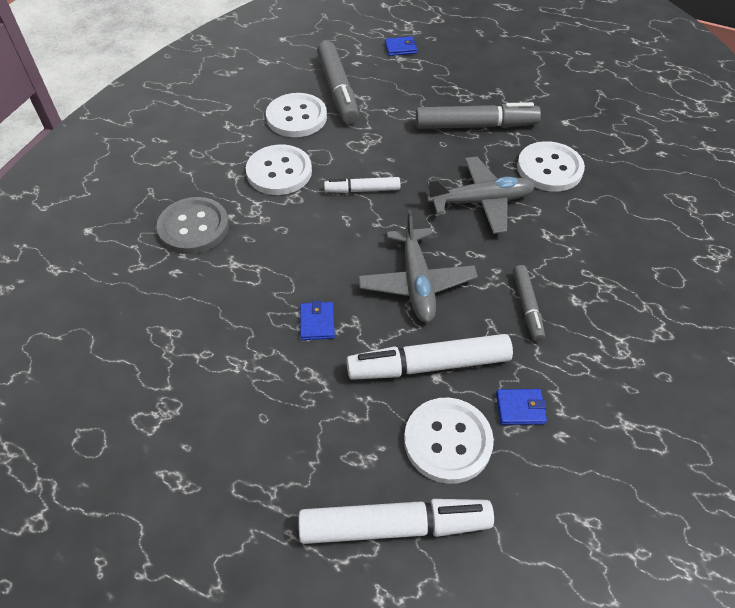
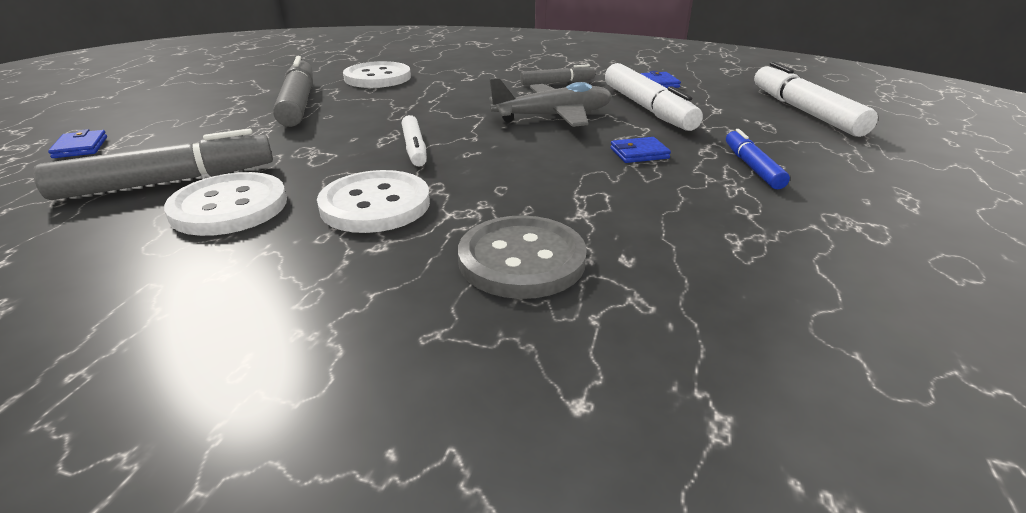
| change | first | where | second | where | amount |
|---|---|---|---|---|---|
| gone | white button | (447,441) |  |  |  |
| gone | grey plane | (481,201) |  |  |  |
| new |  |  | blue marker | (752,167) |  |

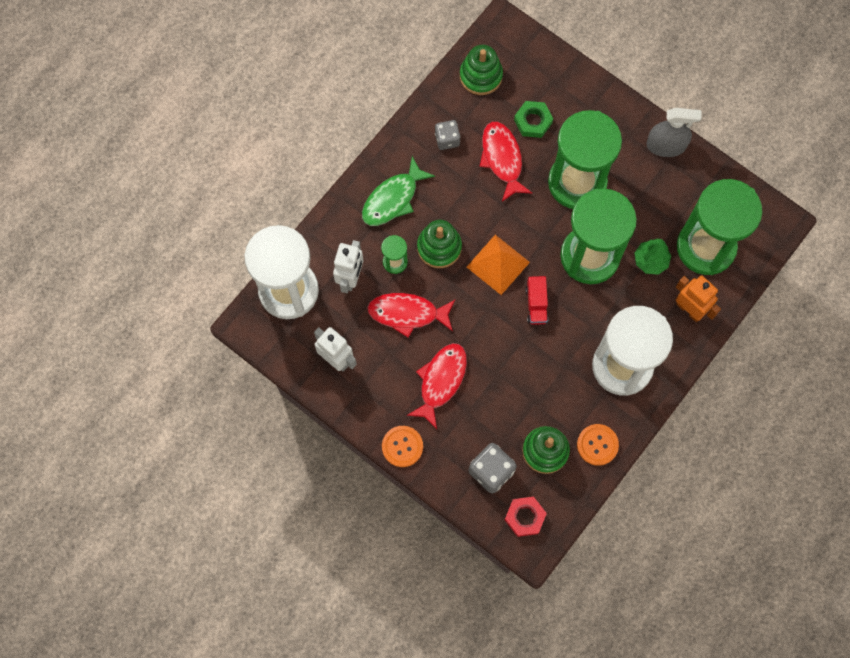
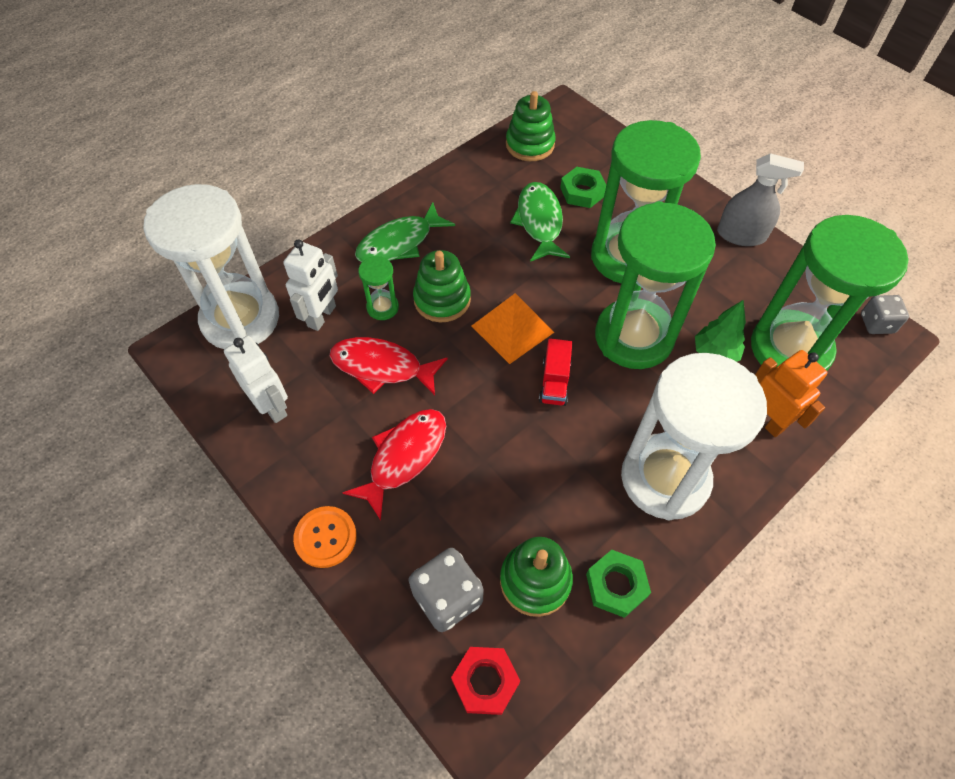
| change | first | where | second | where | amount |
|---|---|---|---|---|---|
| shifted | grey dice | (447,139) |  | (876,323) |  |
| swapped | orange button | (597,445) | green nut | (616,585) |  |
| repainted | red fish | (502,159) | green fish | (539,222) |  |

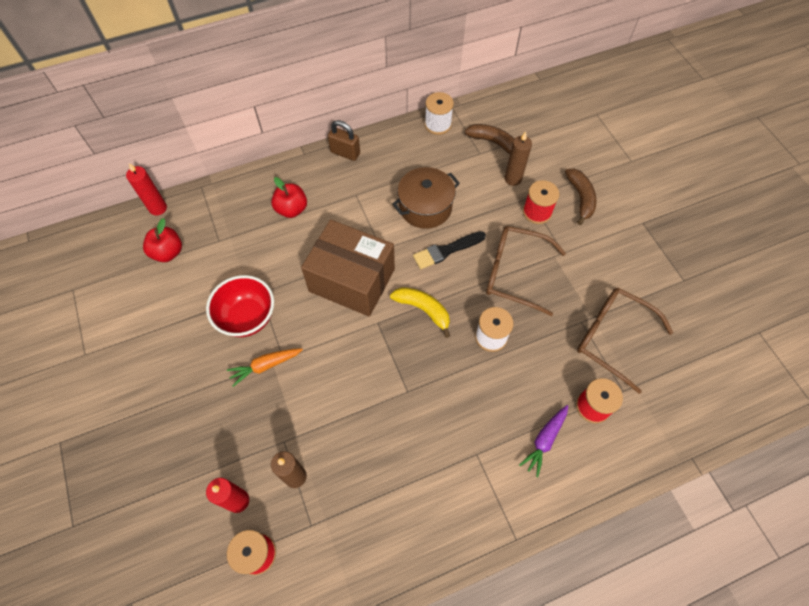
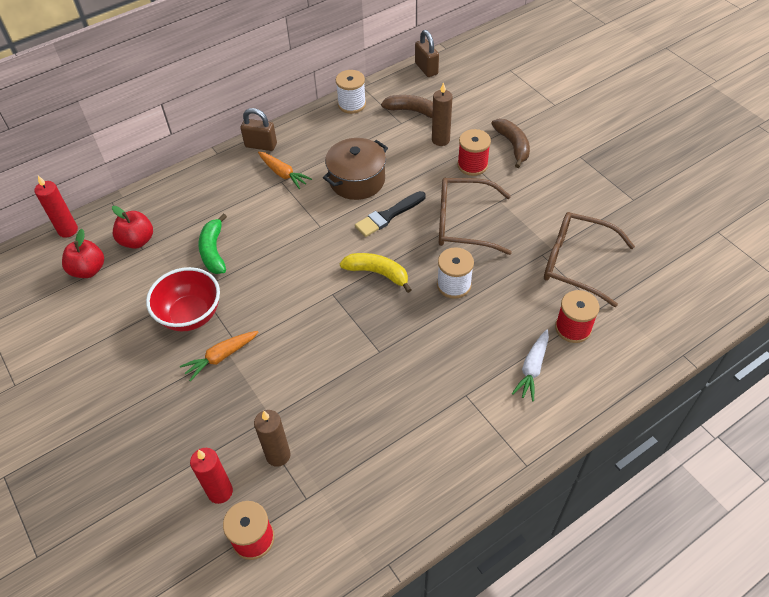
| change | first | where | second | where | amount |
|---|---|---|---|---|---|
| gone | brown box | (352,280) |  |  |  |
| new |  |  | green banana | (214,251) |  |
| new |  |  | orange carrot | (283,174) |  |
| new |  |  | brown padlock | (426,69) |  |
| shifted | red apple | (291,209) |  | (137,241) |  |
| repainted | purple carrot | (544,440) | white carrot | (532,368) |  |

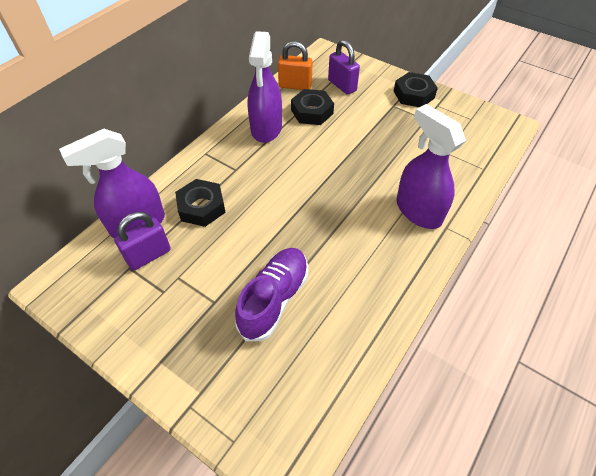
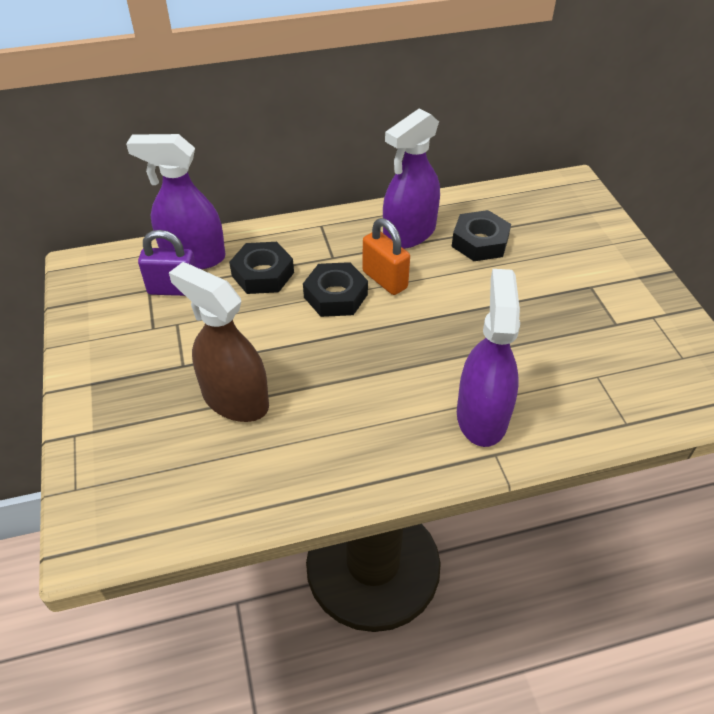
| change | first | where | second | where | amount |
|---|---|---|---|---|---|
| gone | purple padlock | (342,85) |  |  |  |
| shifted | orange padlock | (295,86) |  | (384,280) |  |
| shifted | black nut | (413,94) |  | (335,296) |  |
| swapped | purple shoe | (274,299) | brown spray bottle | (235,399) |  |

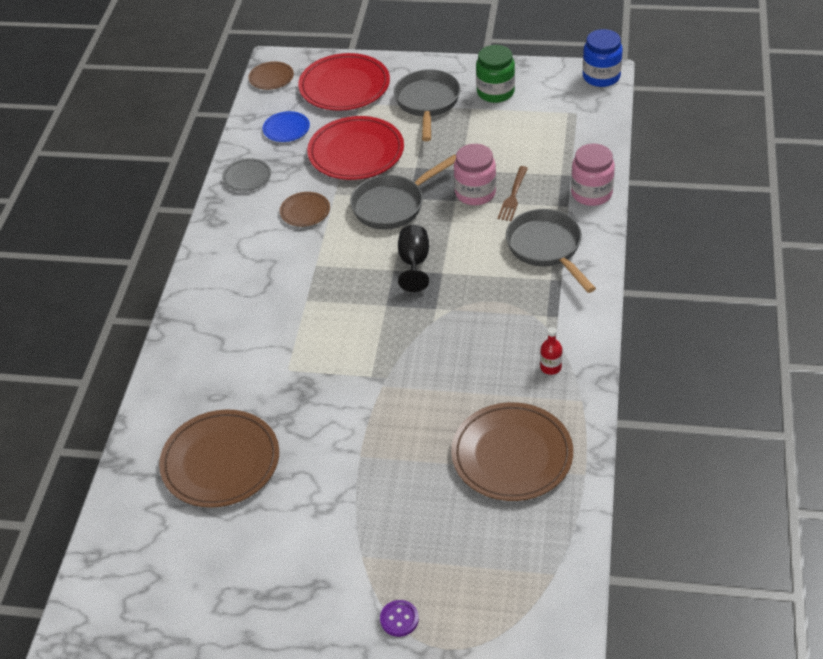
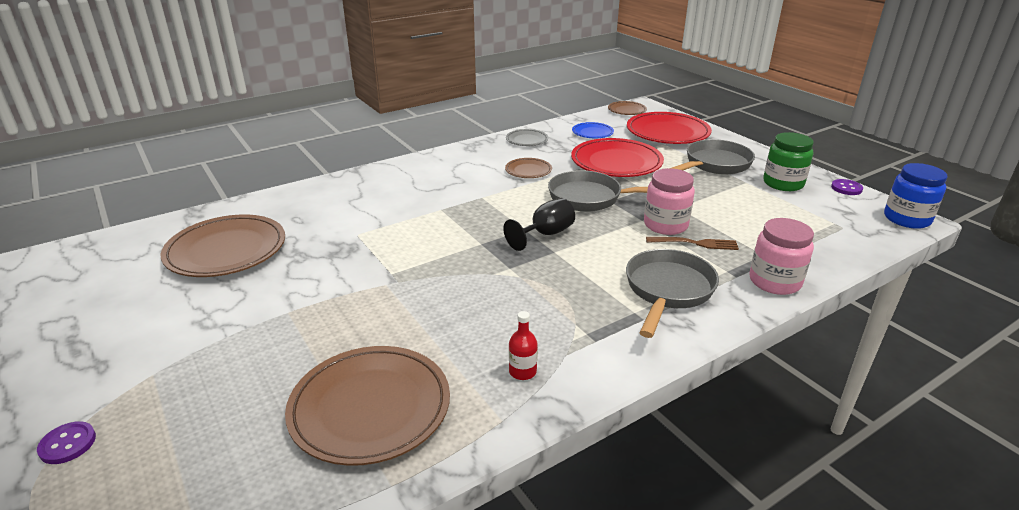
| change | first | where | second | where | amount |
|---|---|---|---|---|---|
| new |  |  | purple button | (846,188) |  |
| rotated | brown fork | (513,196) |  | (695,243) | 150 degrees counterclockwise |

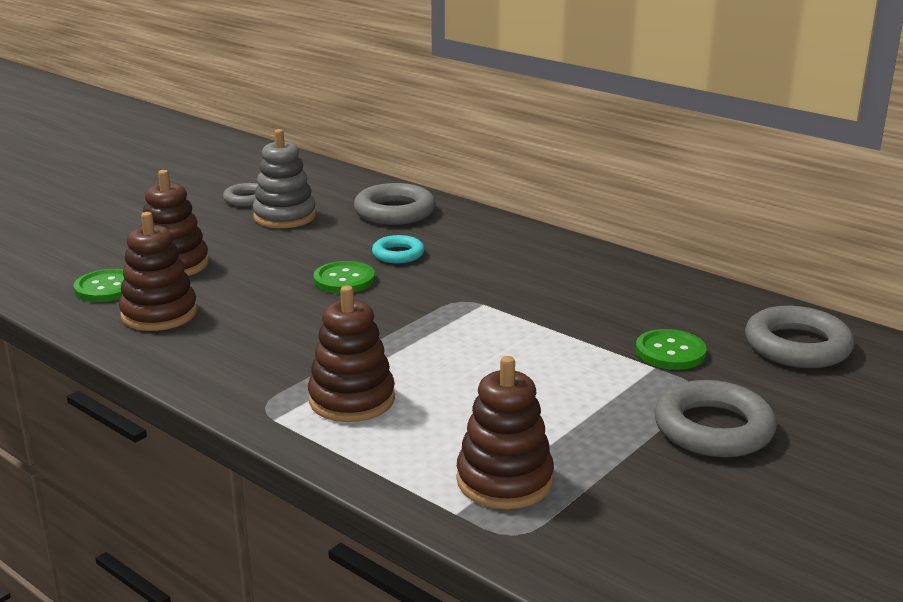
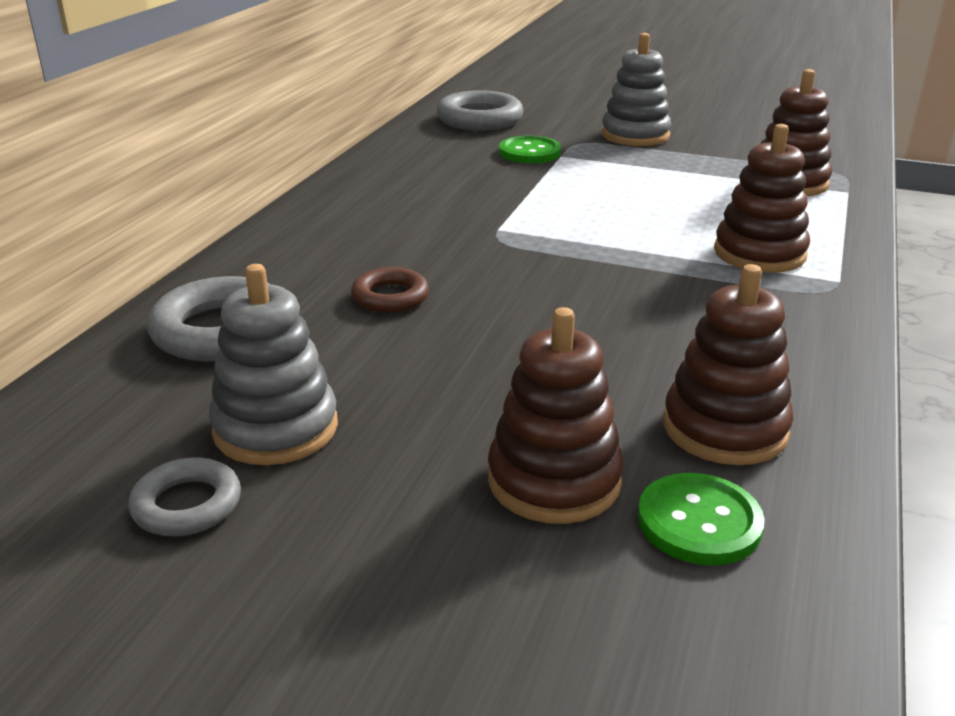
| change | first | where | second | where | amount |
|---|---|---|---|---|---|
| gone | green button | (344,280) |  |  |  |
| swapped | grey ring | (713,428) | grey stacking toy | (635,135) |  |
| repainted | turquoise ring | (398,254) | brown ring | (390,297) |  |

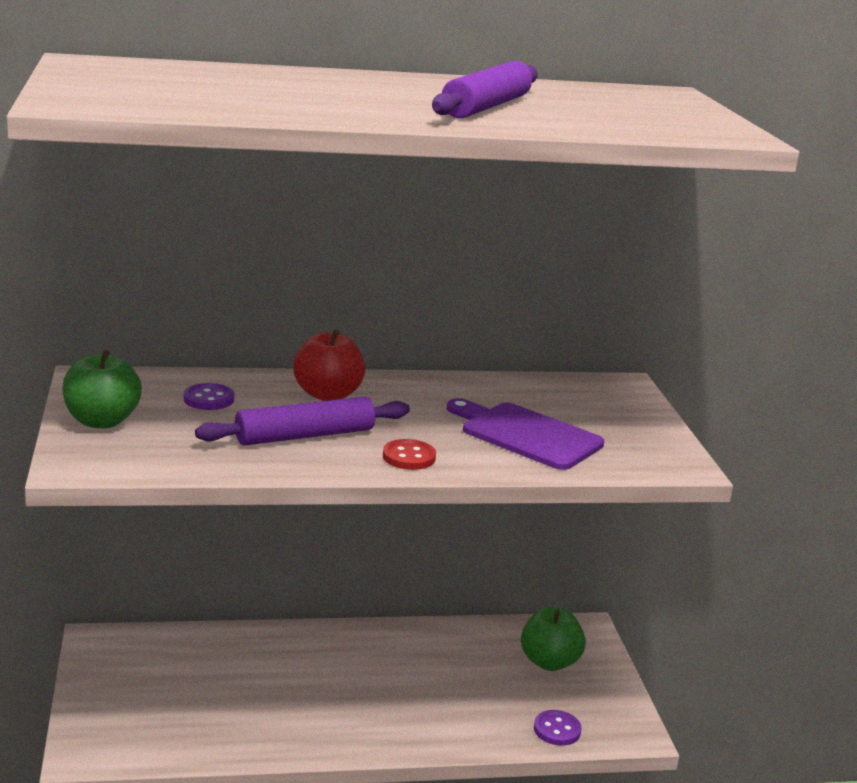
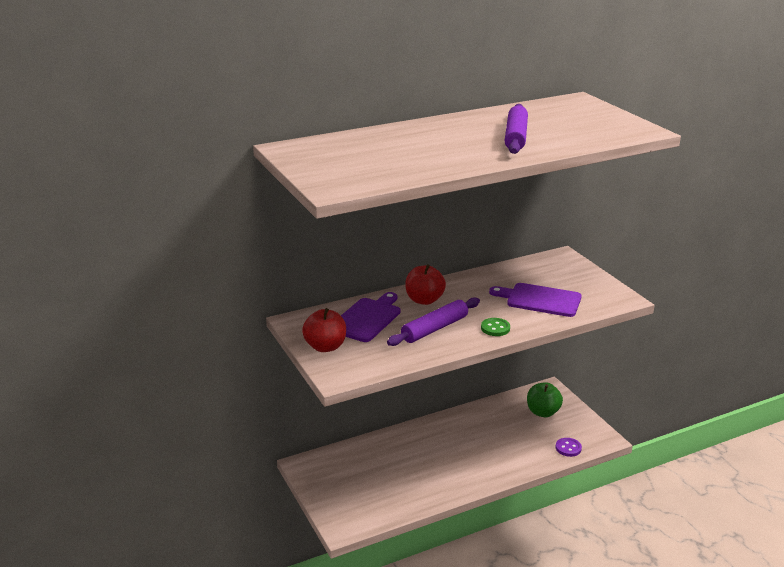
| change | first | where | second | where | amount |
|---|---|---|---|---|---|
| swapped | purple button | (209,399) | purple cutting board | (367,318) |  |
| repainted | green apple | (102,421) | red apple | (325,347) |  |
| repainted | red button | (409,457) | green button | (495,328) |  |

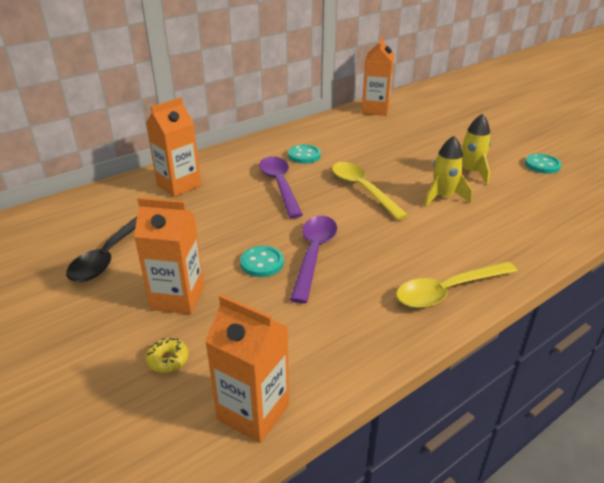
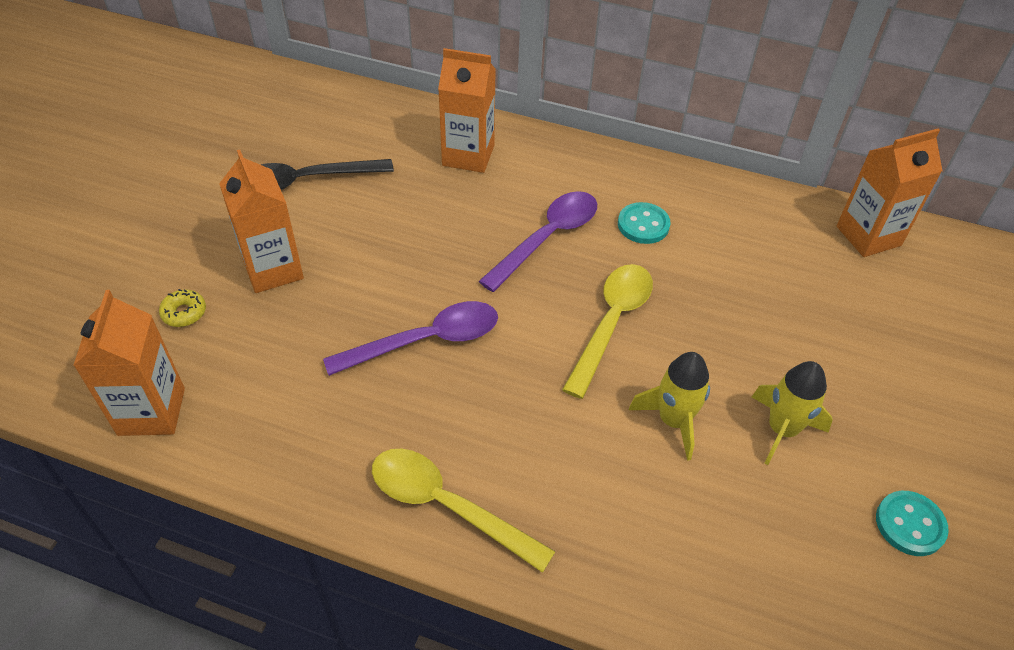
| change | first | where | second | where | amount |
|---|---|---|---|---|---|
| gone | turquoise button | (262,263) |  |  |  |

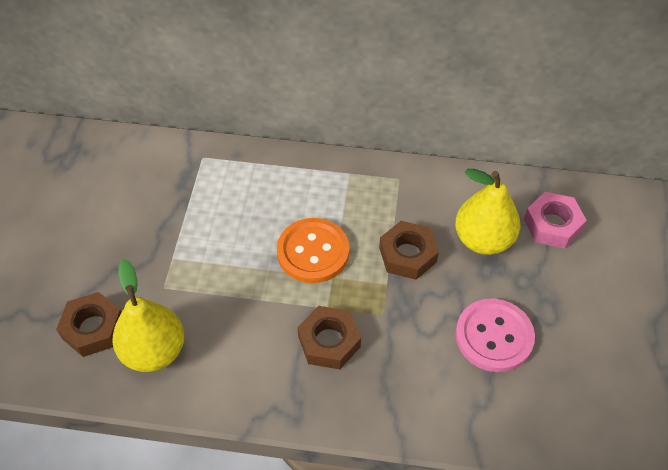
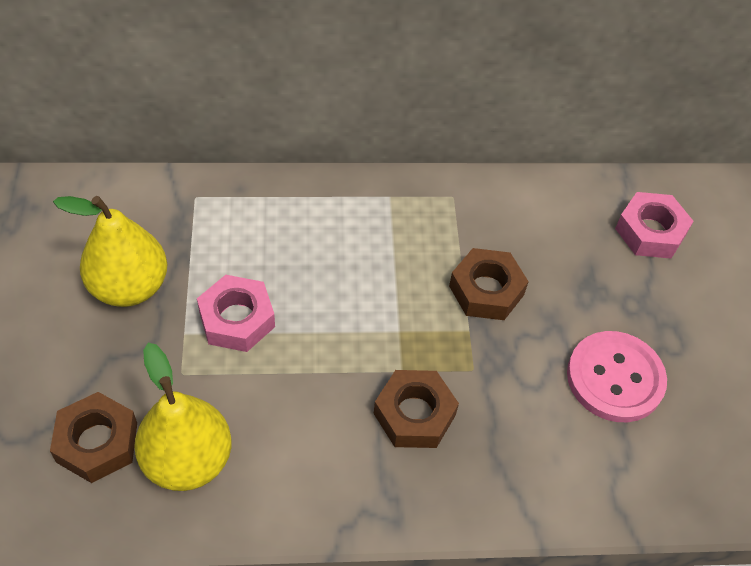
| change | first | where | second | where | amount |
|---|---|---|---|---|---|
| gone | orange button | (313,252) |  |  |  |
| new |  |  | pink nut | (237,319) |  |
| shifted | yellow pear | (483,239) |  | (129,287) |  |

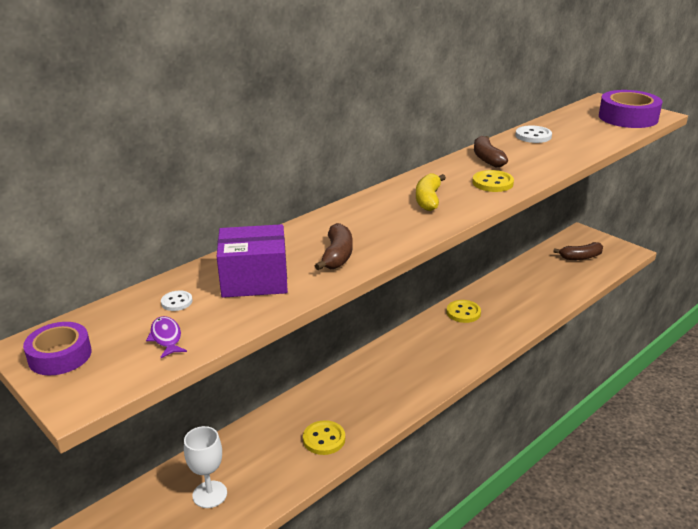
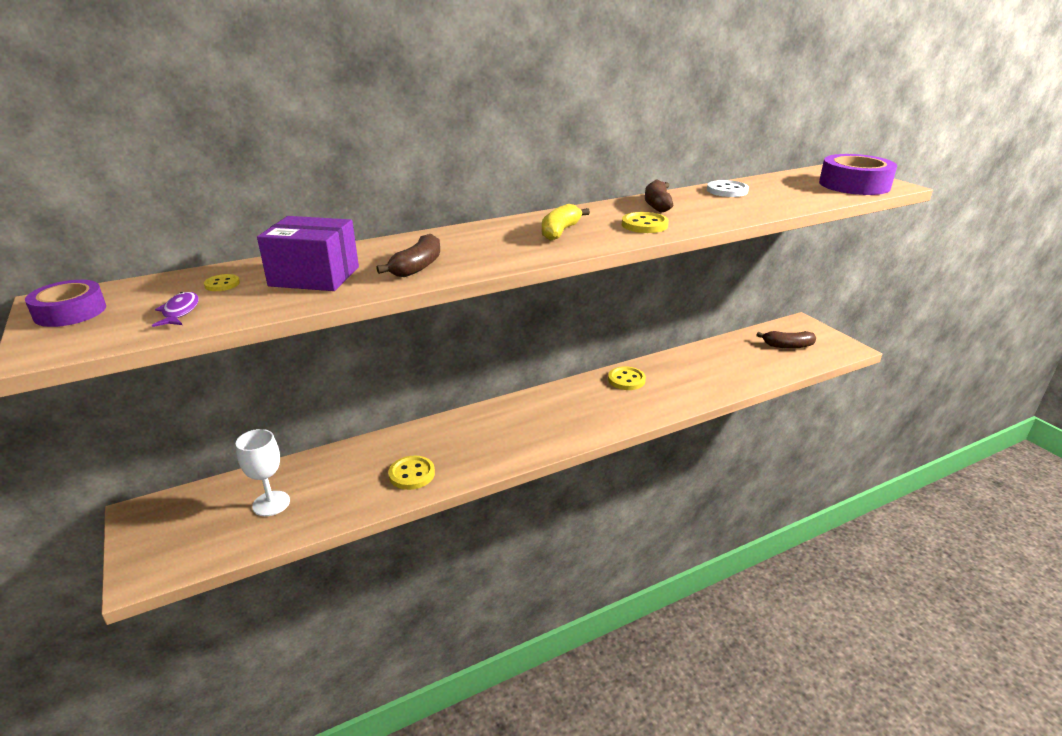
| change | first | where | second | where | amount |
|---|---|---|---|---|---|
| repainted | white button | (176,302) | yellow button | (222,284) |  |

